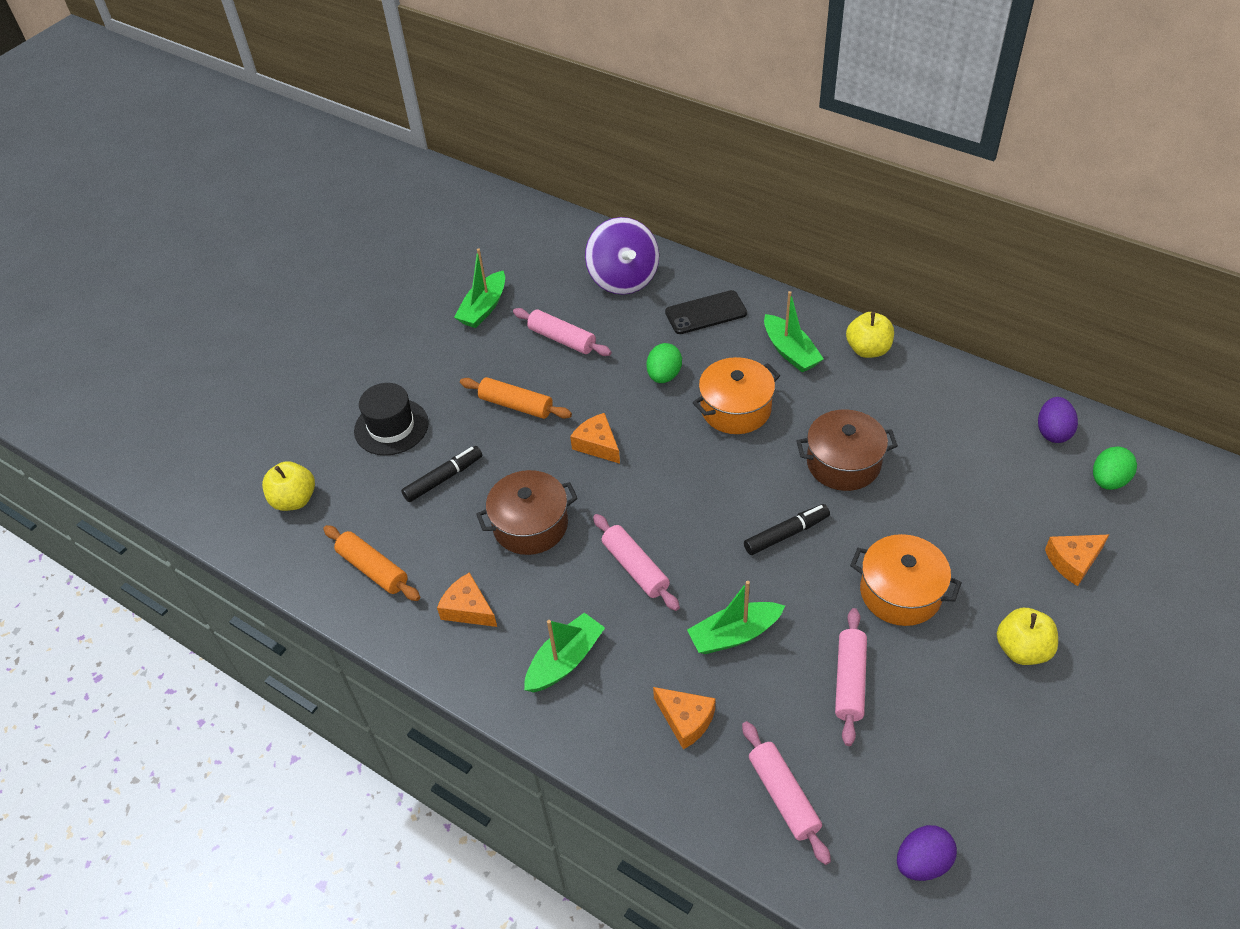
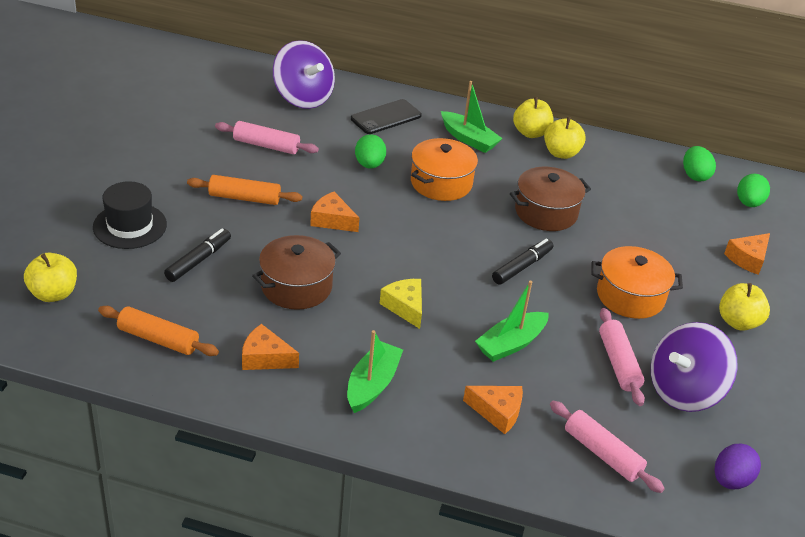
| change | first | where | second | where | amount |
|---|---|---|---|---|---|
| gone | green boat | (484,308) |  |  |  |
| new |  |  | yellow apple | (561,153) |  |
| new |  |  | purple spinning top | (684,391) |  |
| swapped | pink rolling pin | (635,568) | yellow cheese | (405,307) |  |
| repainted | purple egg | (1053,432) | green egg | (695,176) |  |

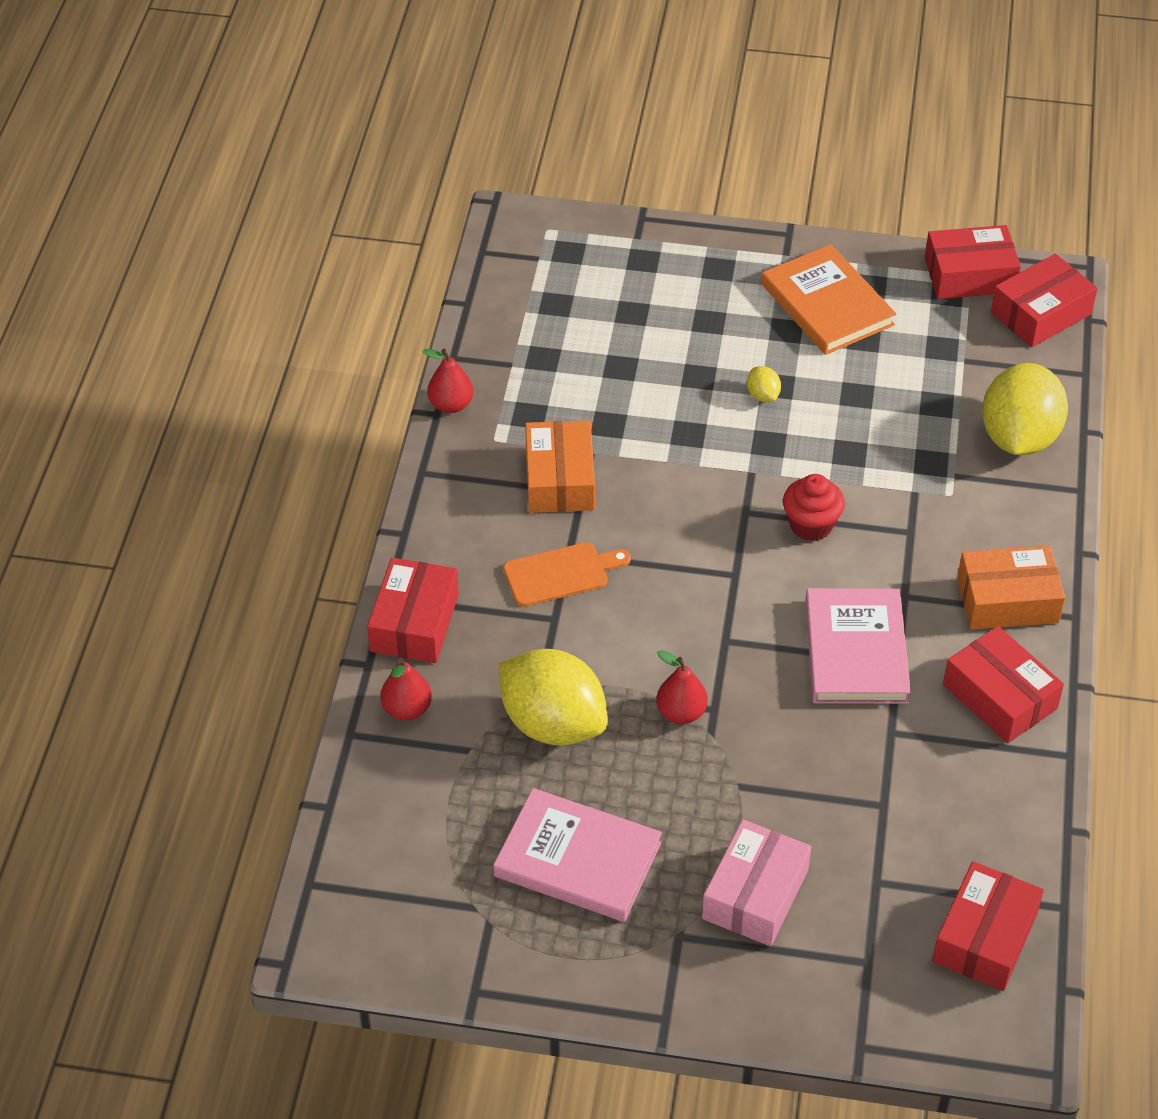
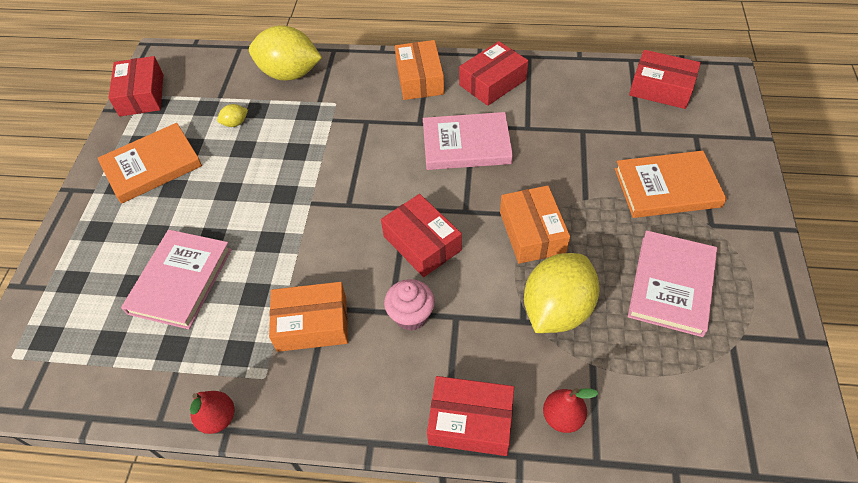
| change | first | where | second | where | amount |
|---|---|---|---|---|---|
| gone | red cupcake | (811,525) |  |  |  |
| new |  |  | pink book | (180,281) |  |
| shifted | yellow lemon | (762,395) |  | (235,123) |  |
| shifted | red box | (1040,313) |  | (422,243) |  |
| swapped | orange cutting board | (561,574) | pink cupcake | (411,315) |  |
| swapped | red pear | (681,713) | orange box | (532,232) |  |
| swapped | pink box | (755,894) | orange book | (667,187) |  |

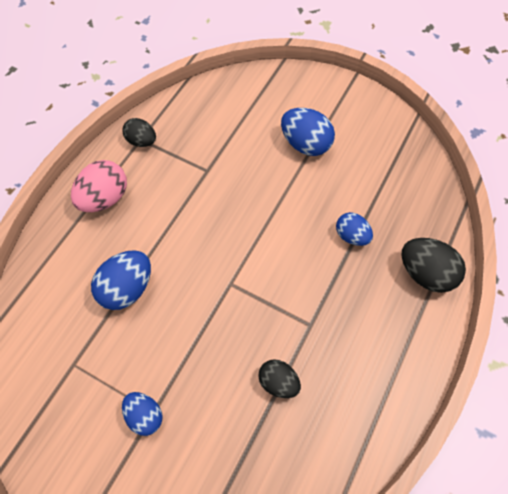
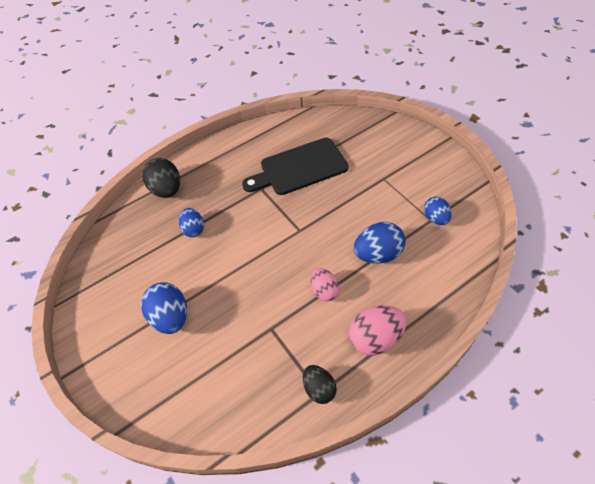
| change | first | where | second | where | amount |
|---|---|---|---|---|---|
| new |  |  | pink egg | (324,291) |  |
| shifted | blue egg | (145,415) |  | (435,218) |  |
| swapped | black egg | (278,382) | black cutting board | (299,168) |  |

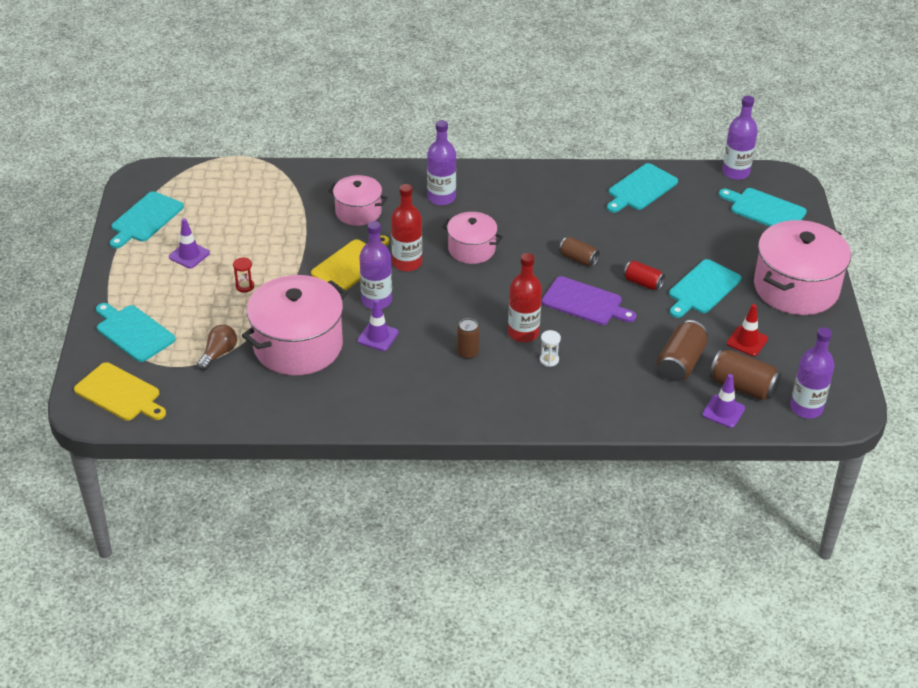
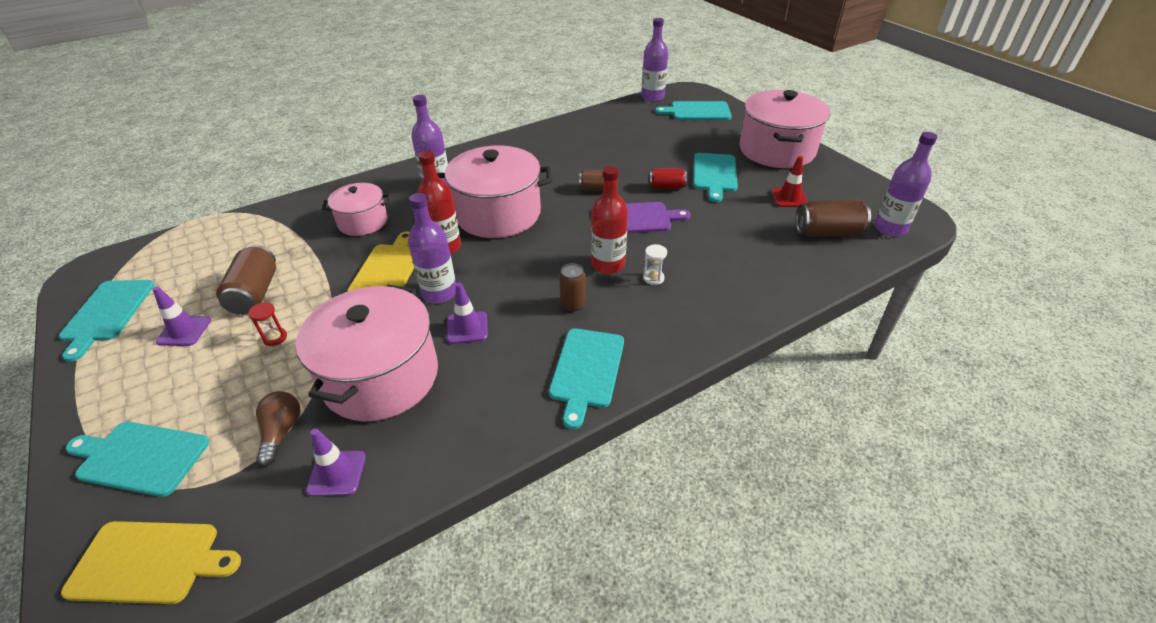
| change | first | where | second | where | amount |
|---|---|---|---|---|---|
| shifted | turquoise cutting board | (640,188) |  | (586,370) |  |
| shifted | brown can | (680,363) |  | (255,293) |  |
| shifted | purple traffic cone | (723,411) |  | (337,473) |  |
| scaled | pink pot | (471,249) |  | (498,214) | x1.75 |

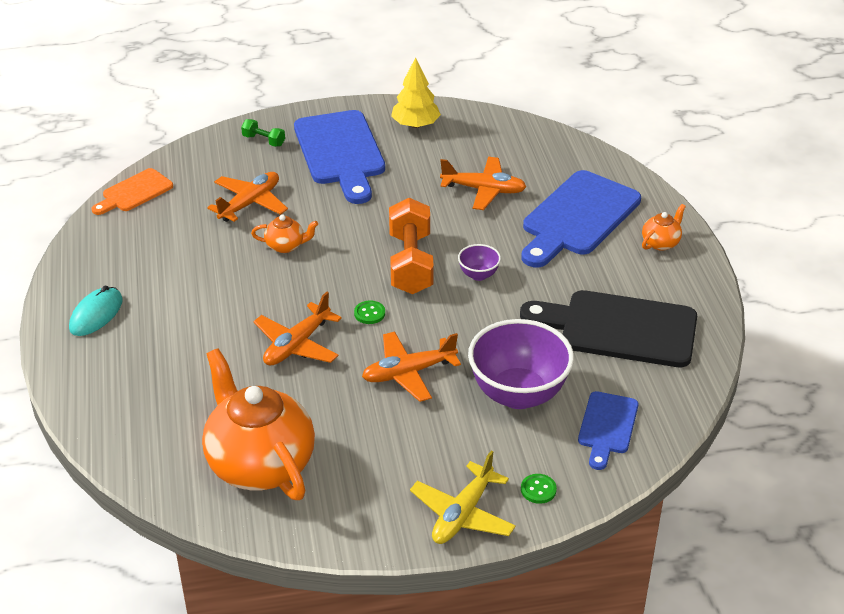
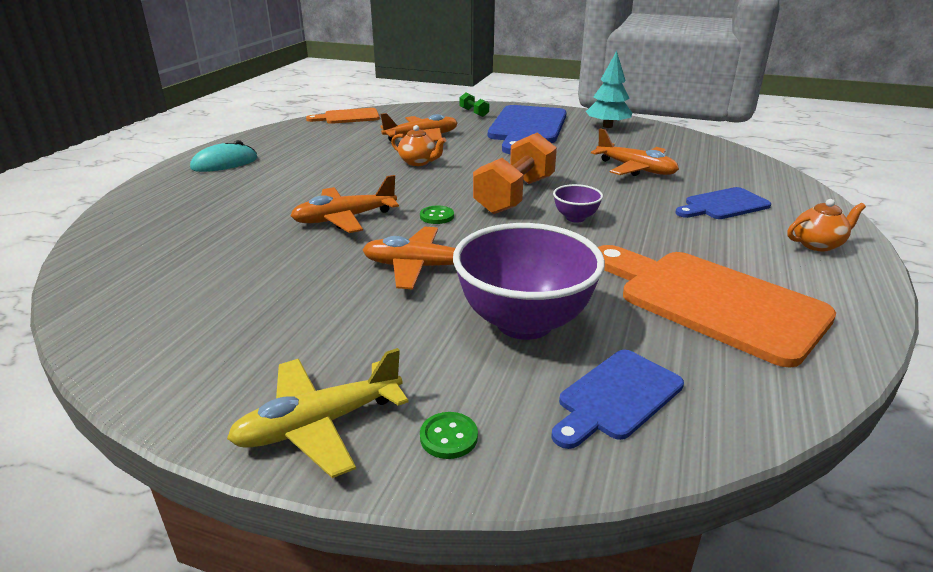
| change | first | where | second | where | amount |
|---|---|---|---|---|---|
| gone | orange teapot | (260,464) |  |  |  |
| repainted | yellow tree | (415,125) | turquoise tree | (607,126) |  |
| repainted | black cutting board | (620,328) | orange cutting board | (711,301) |  |
| scaled | blue cutting board | (577,217) |  | (723,205) | x0.54 |

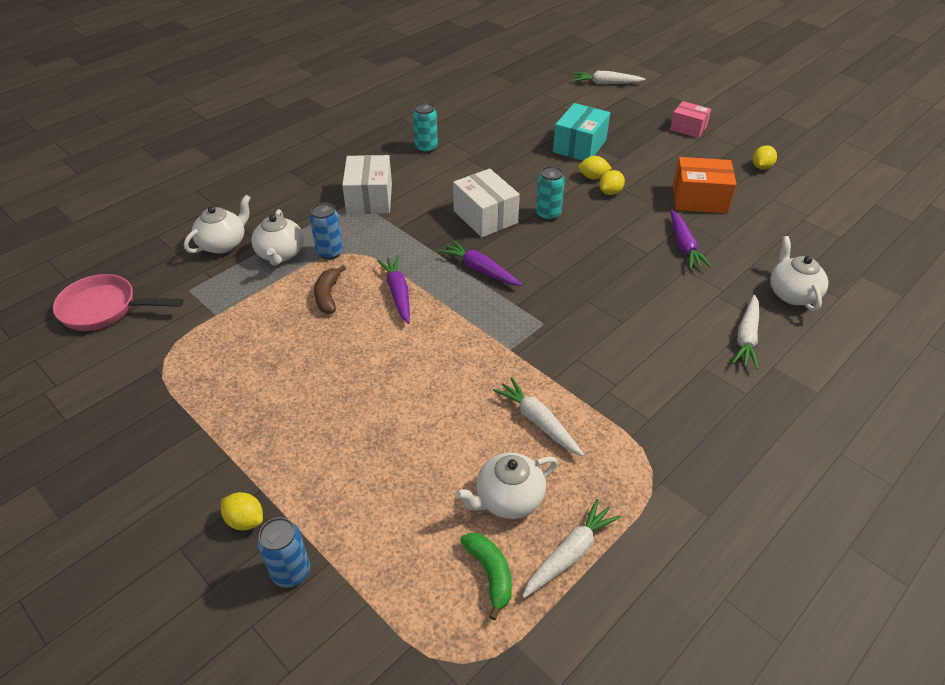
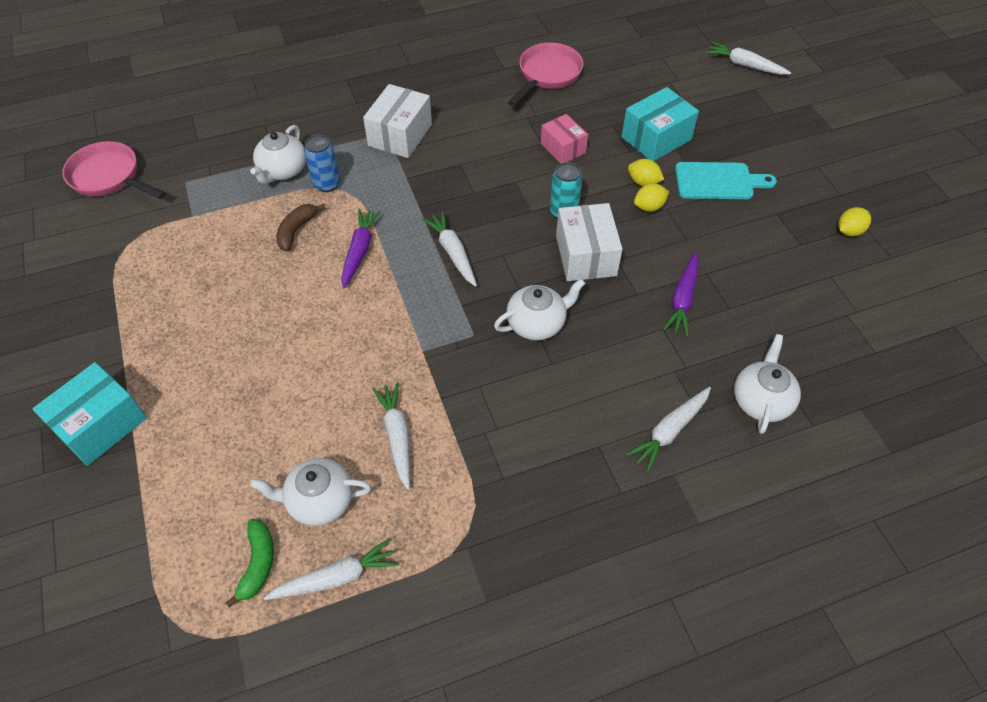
| change | first | where | second | where | amount |
|---|---|---|---|---|---|
| gone | blue can | (291,572) |  |  |  |
| gone | turquoise can | (426,148) |  |  |  |
| gone | orange box | (699,199) |  |  |  |
| new |  |  | pink pan | (547,75) |  |
| new |  |  | turquoise cutting board | (718,181) |  |
| shifted | white teapot | (223,244) |  | (537,323) |  |
| shifted | white box | (485,217) |  | (585,255) |  |
| shifted | pink box | (688,128) |  | (563,148) |  |
| swapped | yellow lemon | (245,520) | turquoise box | (101,425) |  |
| repainted | purple carrot | (480,269) | white carrot | (453,252) |  |

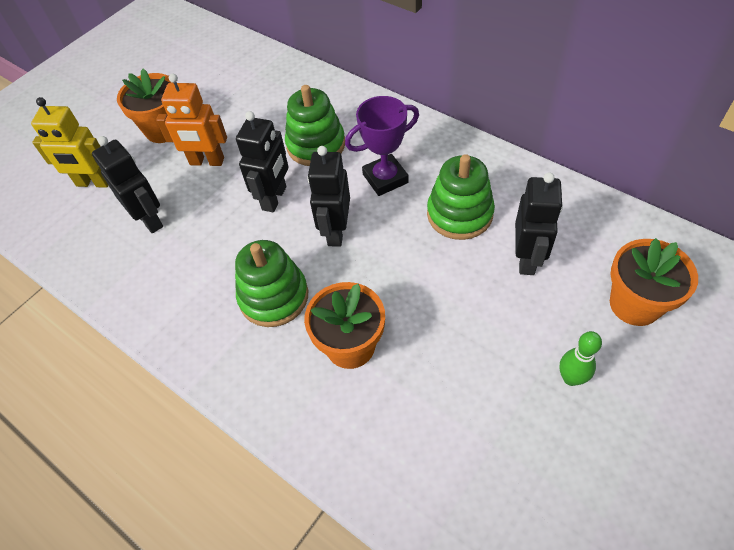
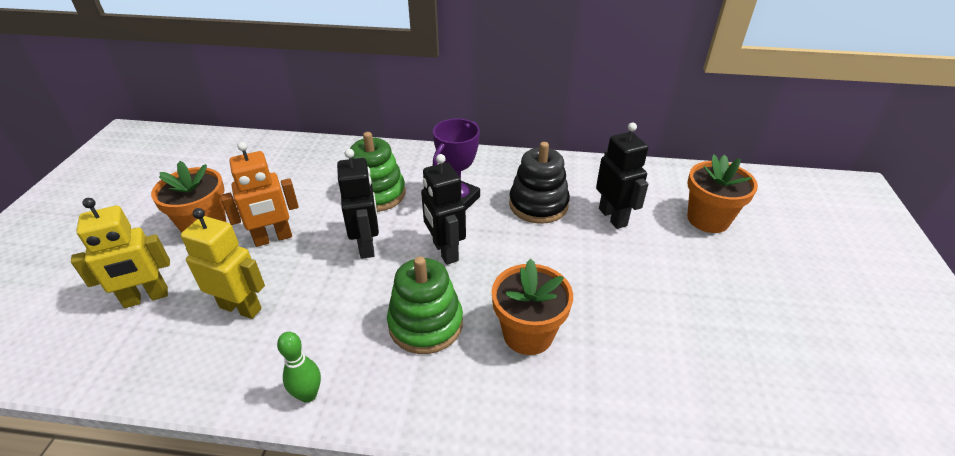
| change | first | where | second | where | amount |
|---|---|---|---|---|---|
| shifted | green bowling pin | (571,378) |  | (308,395) |  |
| repainted | black robot | (150,219) | yellow robot | (241,307) |  |
| repainted | green stacking toy | (459,214) | black stacking toy | (538,204) |  |

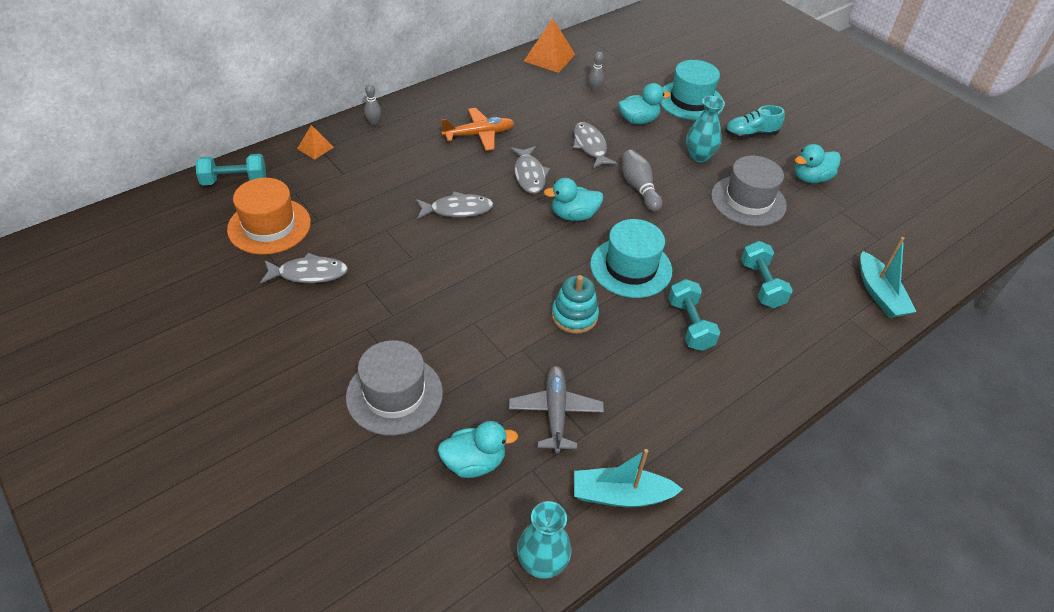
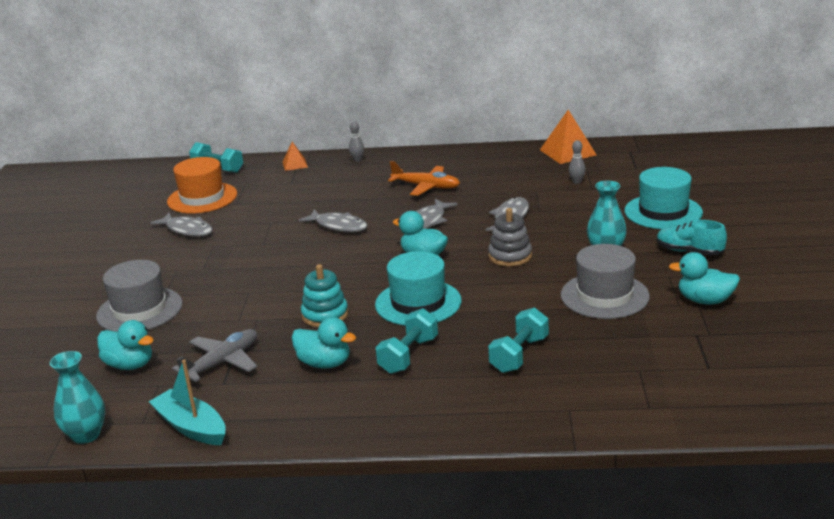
| change | first | where | second | where | amount |
|---|---|---|---|---|---|
| gone | turquoise boat | (879,294) |  |  |  |
| shifted | turquoise duck | (638,120) |  | (324,363) |  |
| swapped | grey bowling pin | (639,188) | grey stacking toy | (510,256) |  |

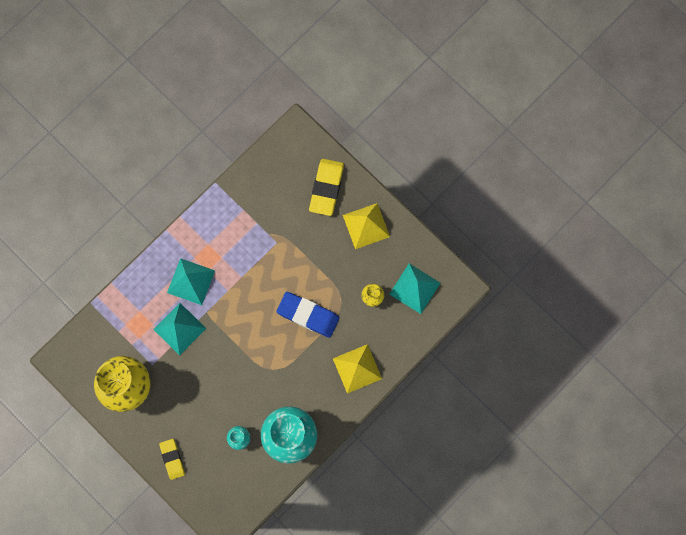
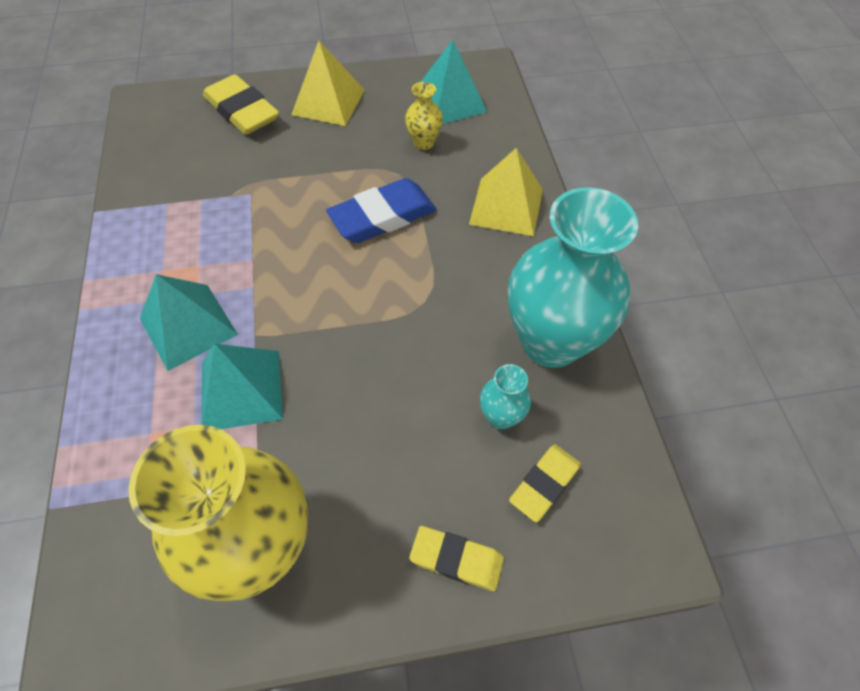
| change | first | where | second | where | amount |
|---|---|---|---|---|---|
| new |  |  | yellow eraser | (544,484) |  |

